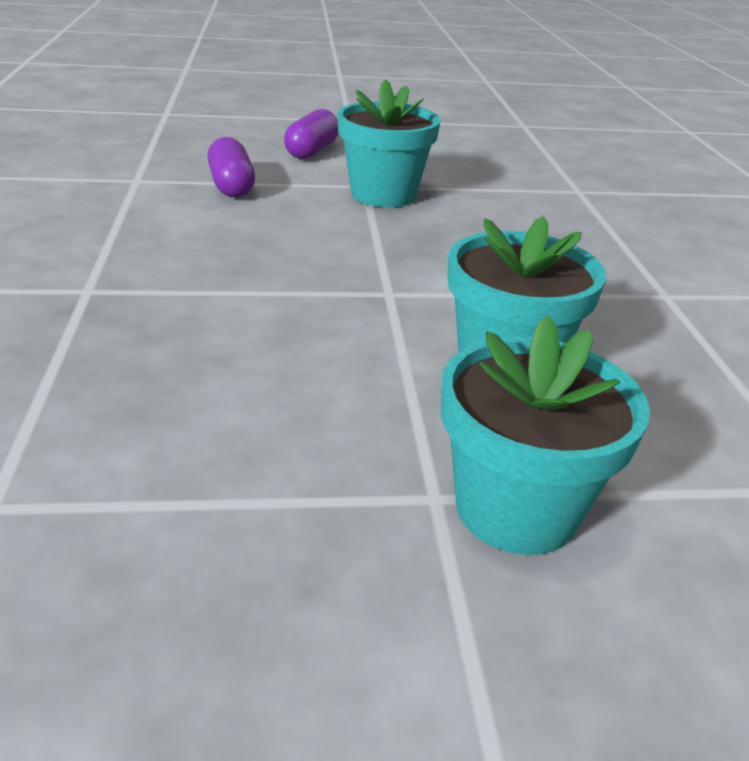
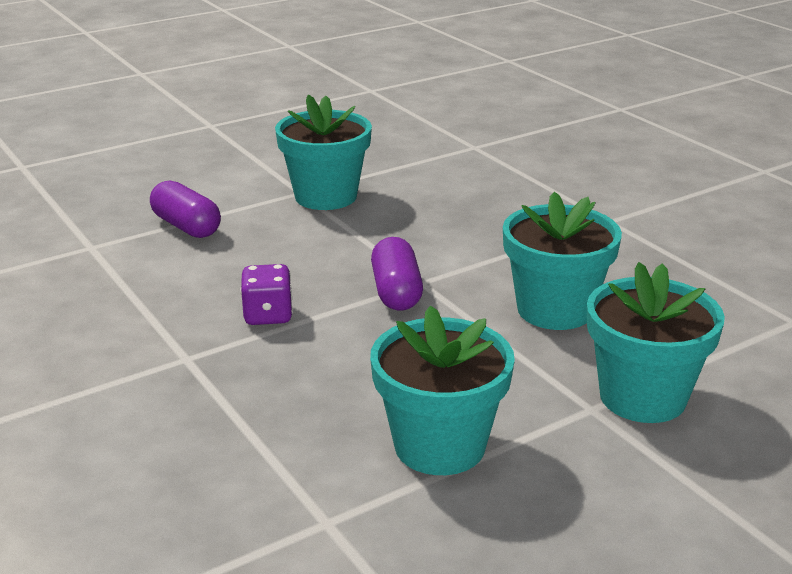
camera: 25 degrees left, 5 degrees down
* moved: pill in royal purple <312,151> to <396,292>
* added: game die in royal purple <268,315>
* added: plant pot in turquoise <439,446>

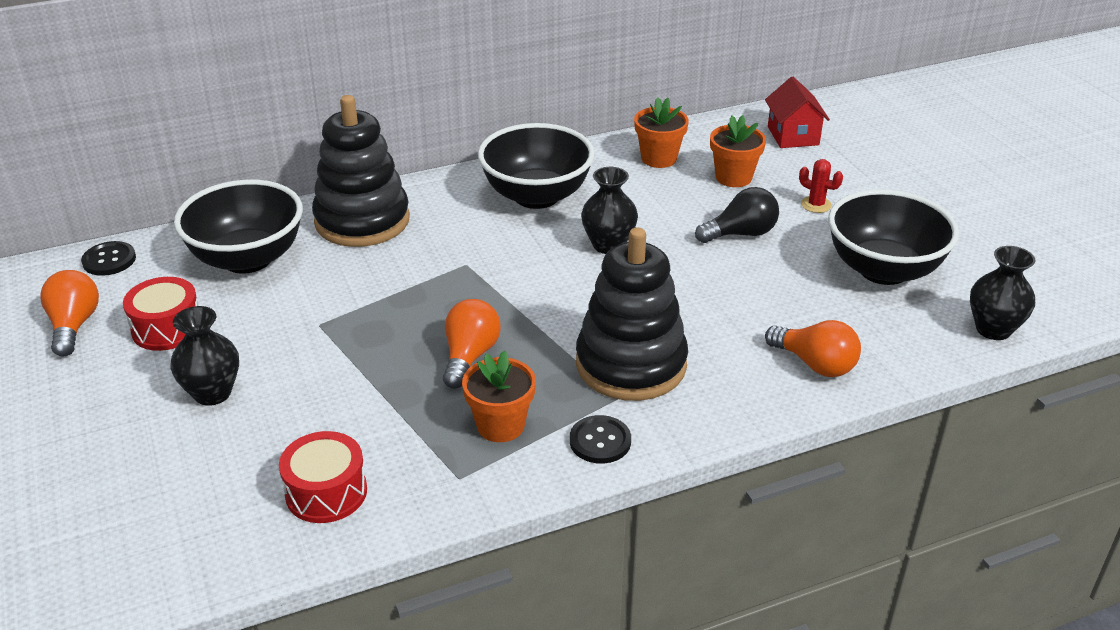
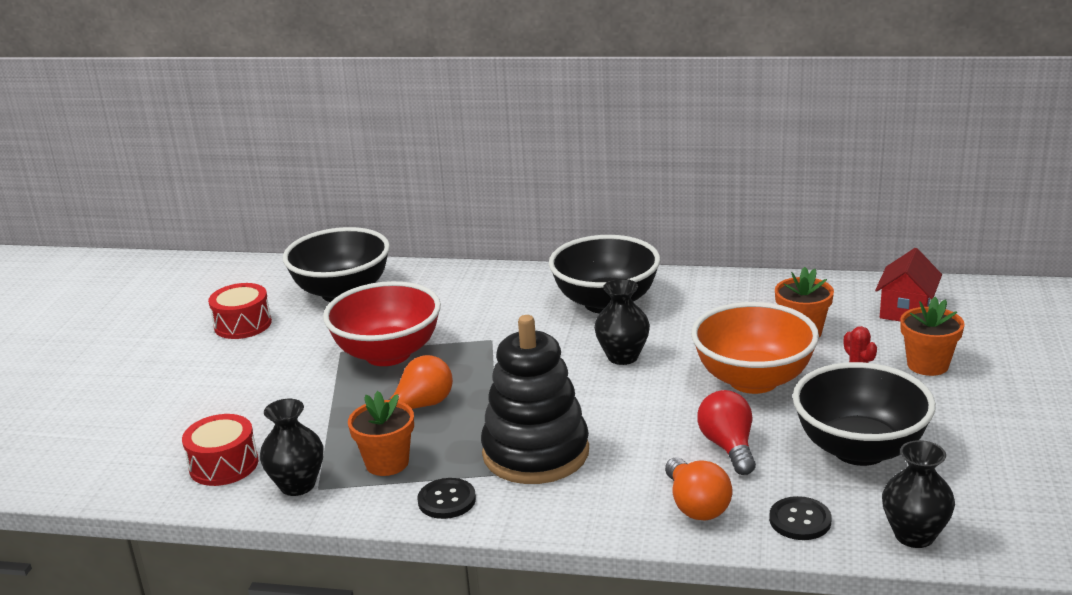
camera: 35 degrees right, 10 degrees down
* removed: lightbulb in orange-coloured <74,325>
* moved: button in ebony <109,260> to <800,520>
* moved: tall vase in ebony <212,393> to <297,485>
* removed: ring stacker in ebony <362,221>
* moved: plant pot in orange-coloured <659,158> to <927,365>
* replaced: lightbulb in ebony <741,234> to deep dish in orange-coloured <753,380>
* added: deep dish in red <388,354>
* added: lightbulb in red <728,447>

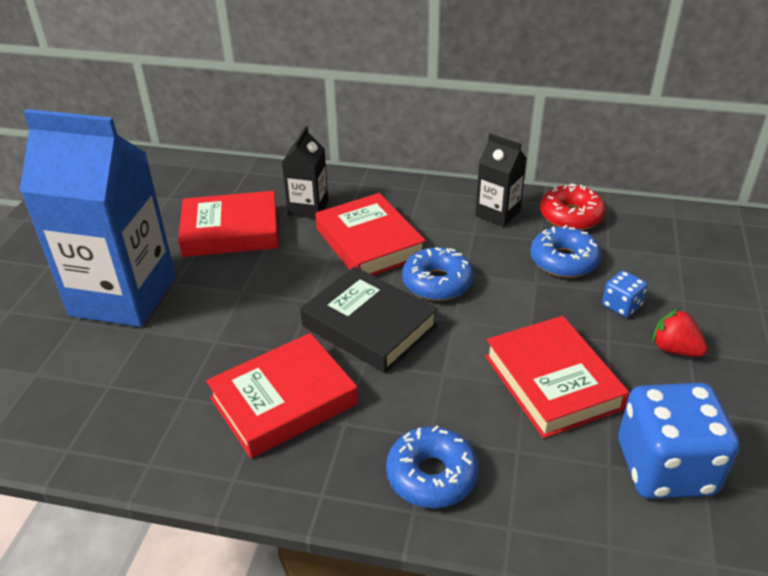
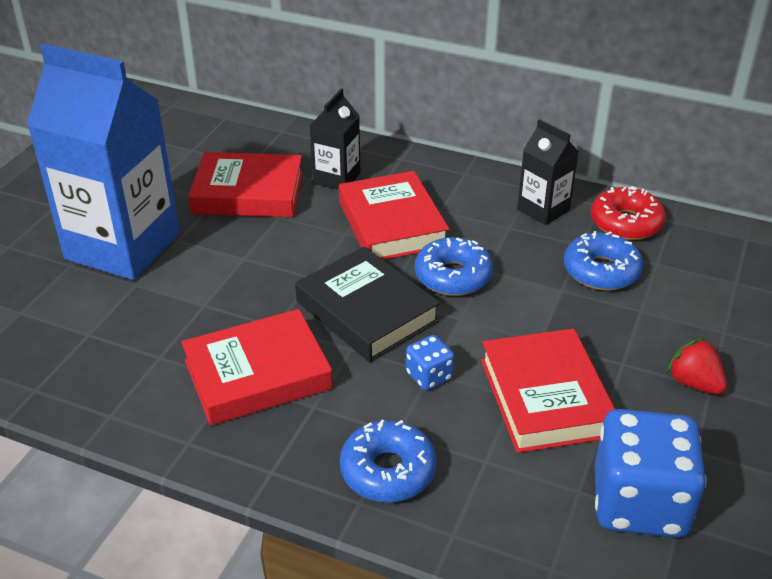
camera: 10 degrees right, 0 degrees up
* moved: game die in blue <621,306> to <429,376>

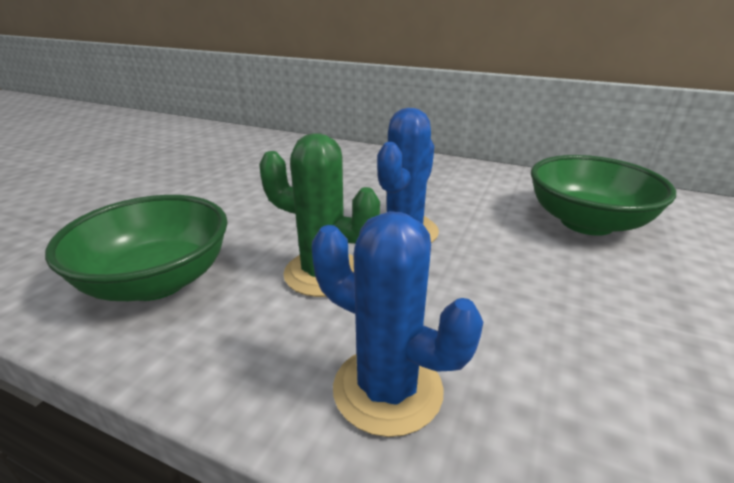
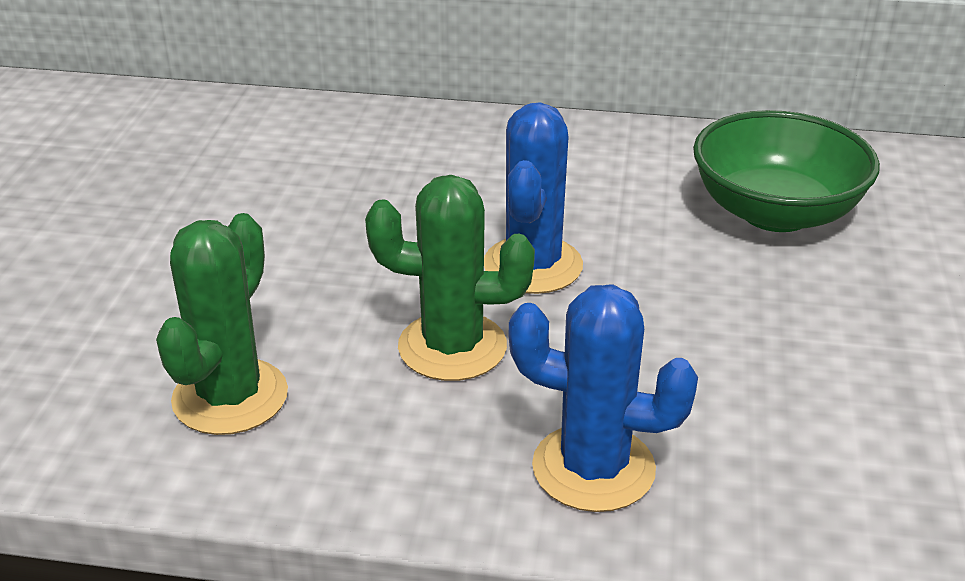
camera: 15 degrees left, 5 degrees up
* replaced: deep dish in green <157,281> to saguaro cactus in green <230,397>

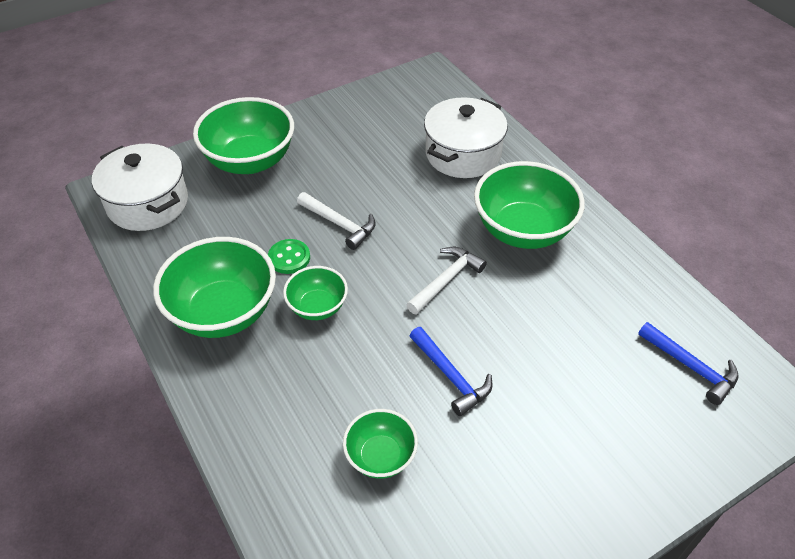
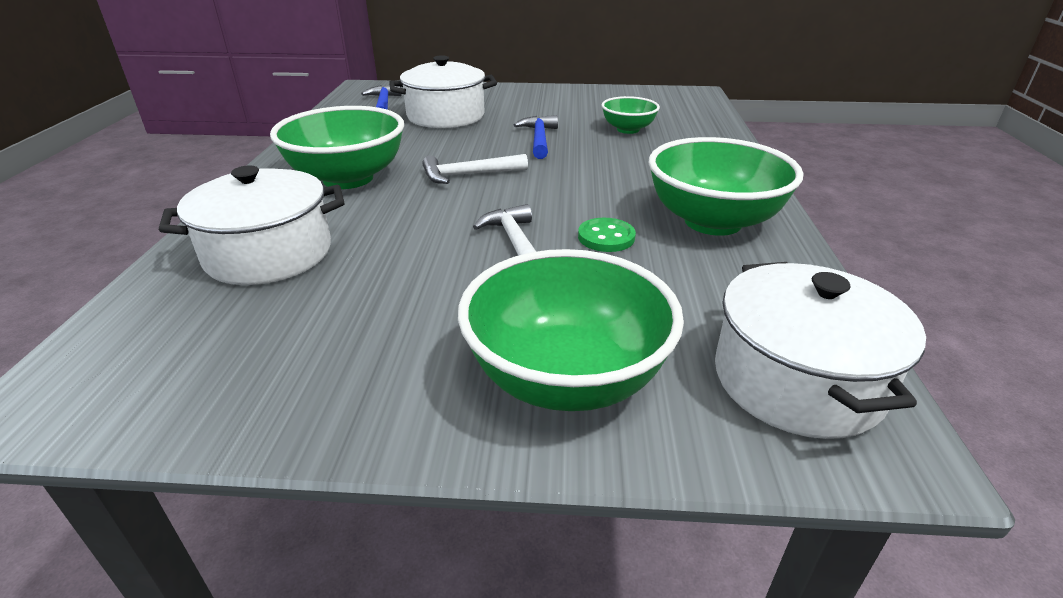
camera: 145 degrees left, 15 degrees down
* removed: deep dish in green <317,307>
* added: pot in snow-white <446,116>

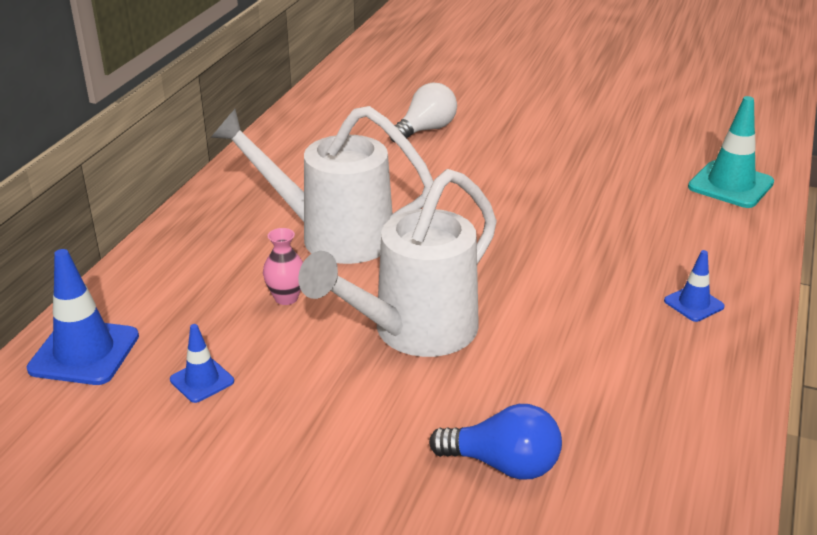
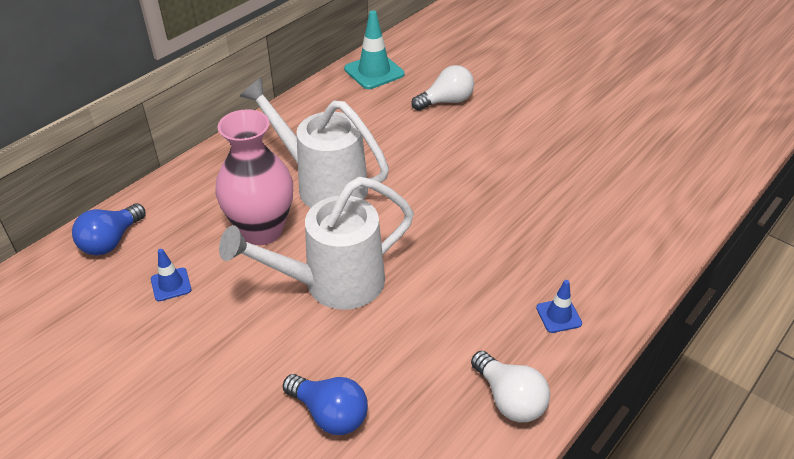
camera: 20 degrees right, 10 degrees up
* replaced: road cone in blue <84,352> to lightbulb in blue <111,241>
* resized: tall vase in pink <286,298> = <262,230> x2.36
* moved: road cone in turquoise <730,185> to <374,72>
* added: lightbulb in snow-white <509,399>

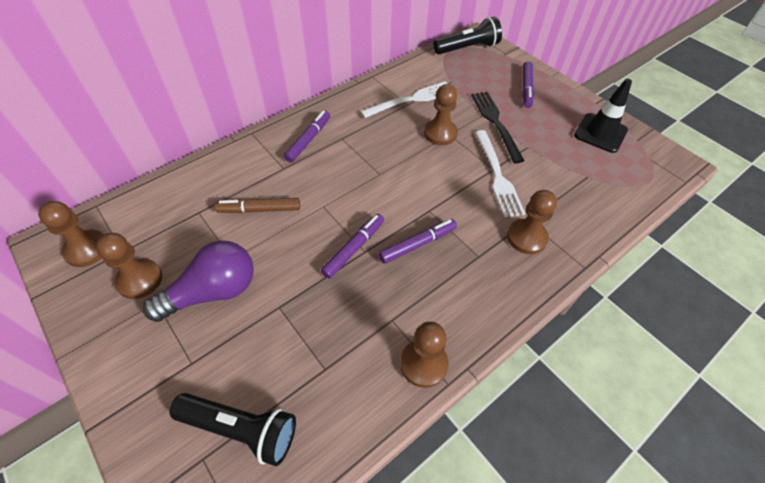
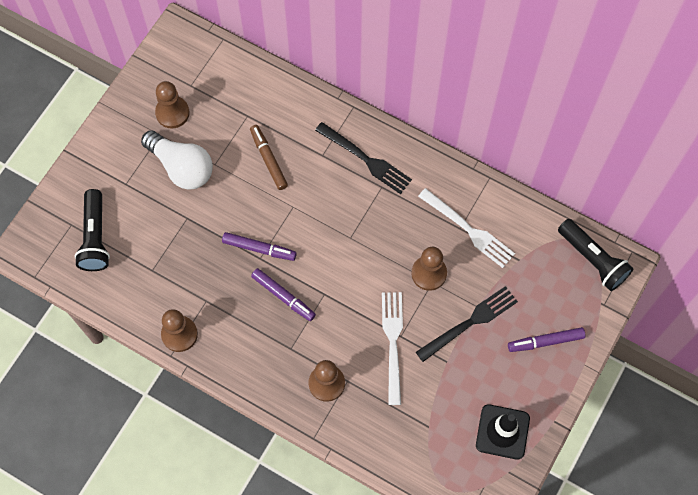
camera: 70 degrees right, 15 degrees up
* removed: pawn in dark brown <87,249>
* recoloured: lightbulb in royal purple <213,292> to lightbulb in snow-white <181,167>
* replaced: marker pen in royal purple <308,140> to fork in ebony <366,159>
* turned: fork in snow-white <497,176> = <392,342> 120 degrees clockwise

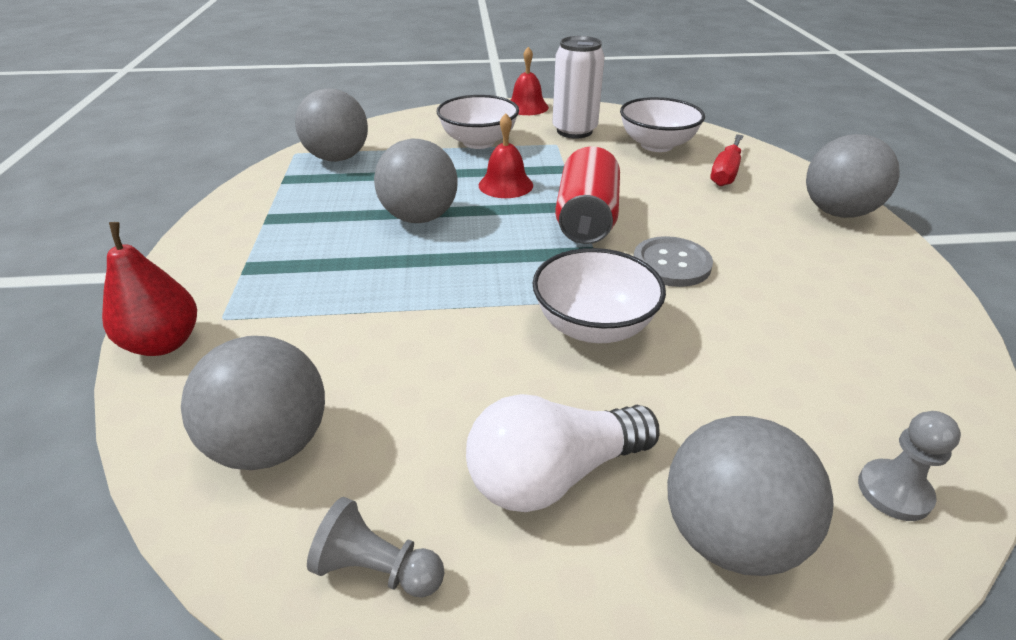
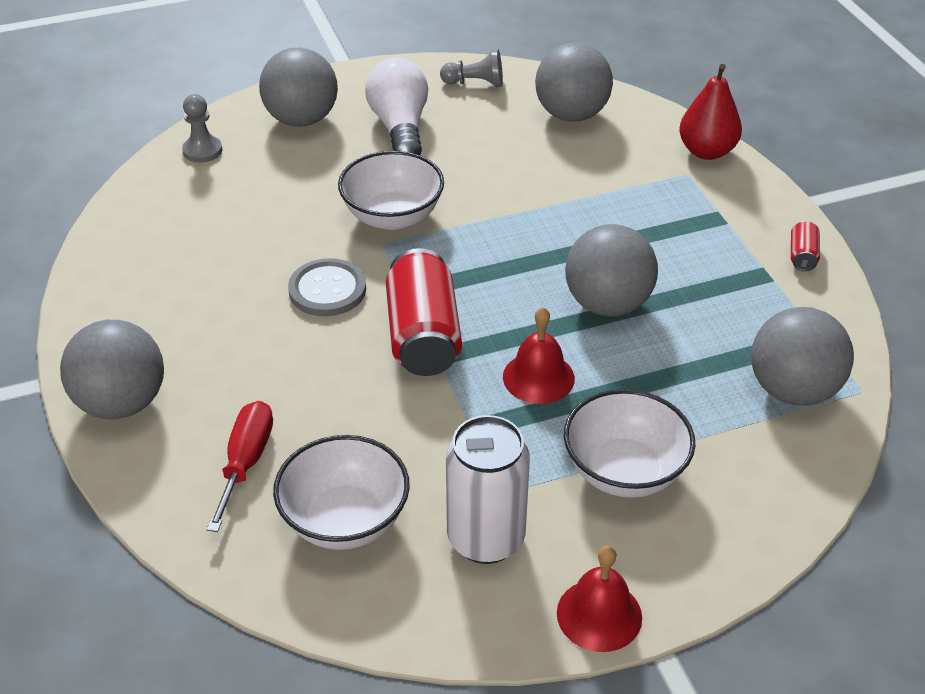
camera: 165 degrees right, 5 degrees up
* turned: lightbulb in snow-white <553,474> = <400,128> 60 degrees counterclockwise
* added: tin in red <802,256>

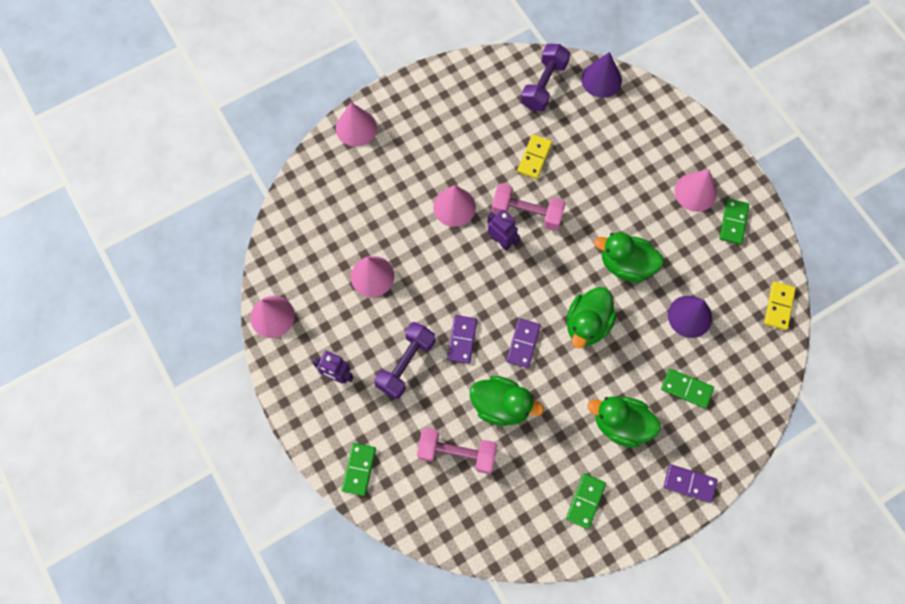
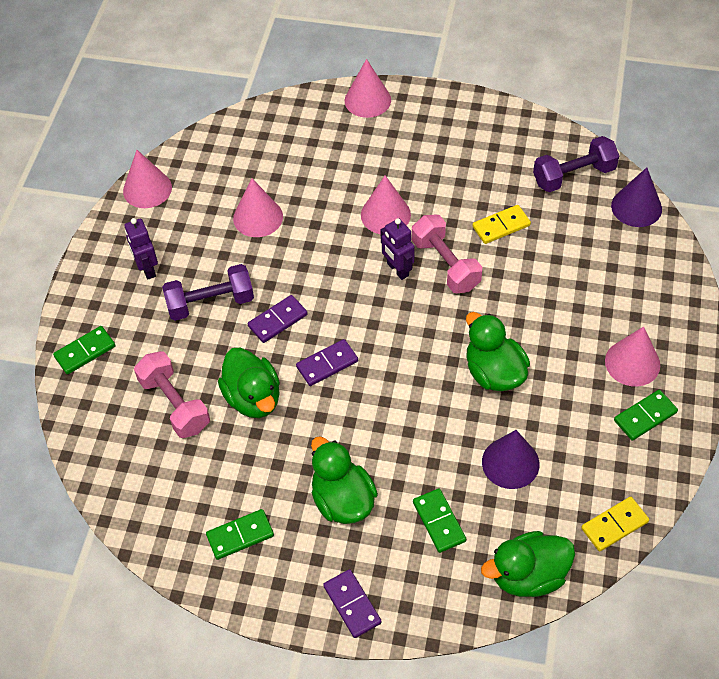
camera: 45 degrees right, 15 degrees down
* turned: robot figure in royal purple <501,241> = <397,270> 150 degrees clockwise
* moved: rubber duck in green <587,324> to <528,575>

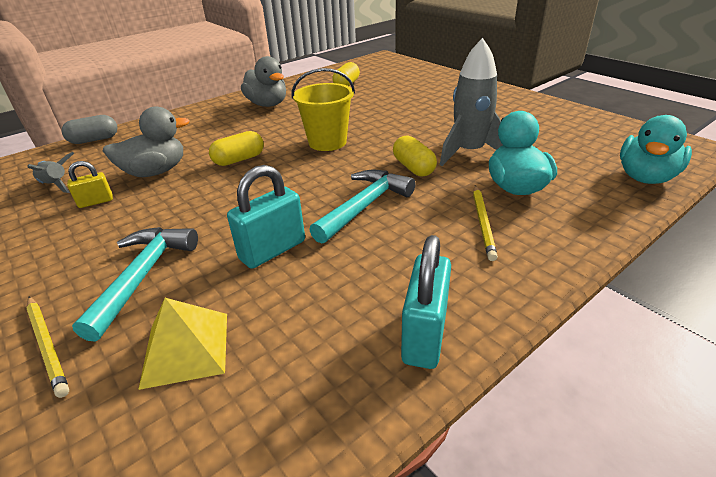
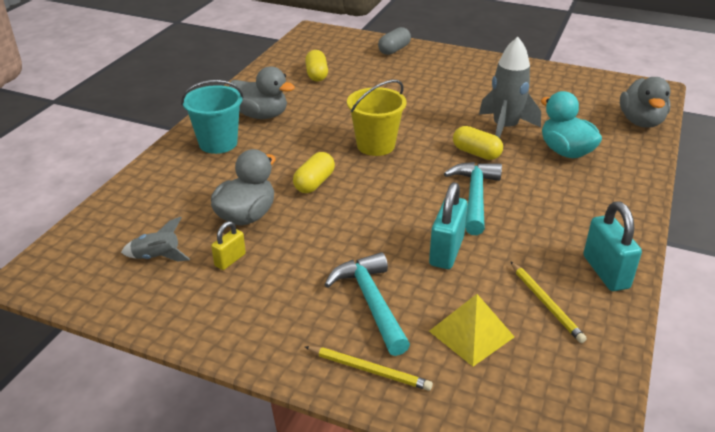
camera: 30 degrees left, 0 degrees up
* moved: pill in ash-grey <94,140> to <394,50>
* moved: wooden pencil in golden <483,223> to <546,303>
* recoloured: rubber duck in turquoise <645,177> to rubber duck in ash-grey <641,122>
* added: pail in turquoise <218,143>

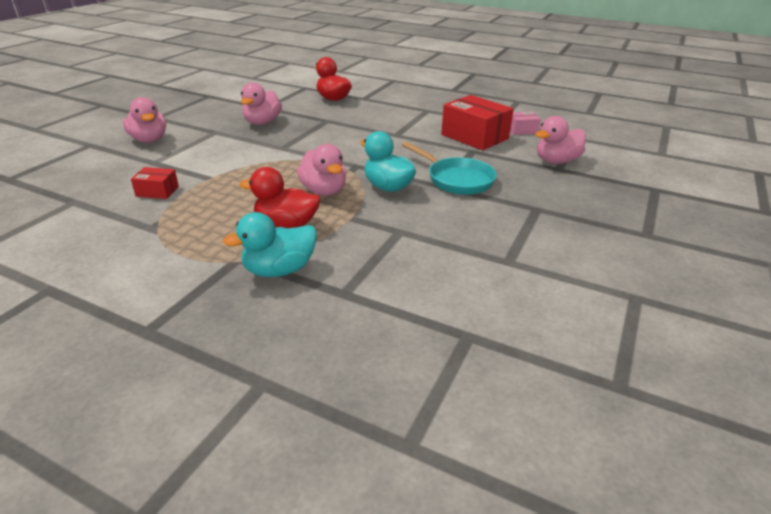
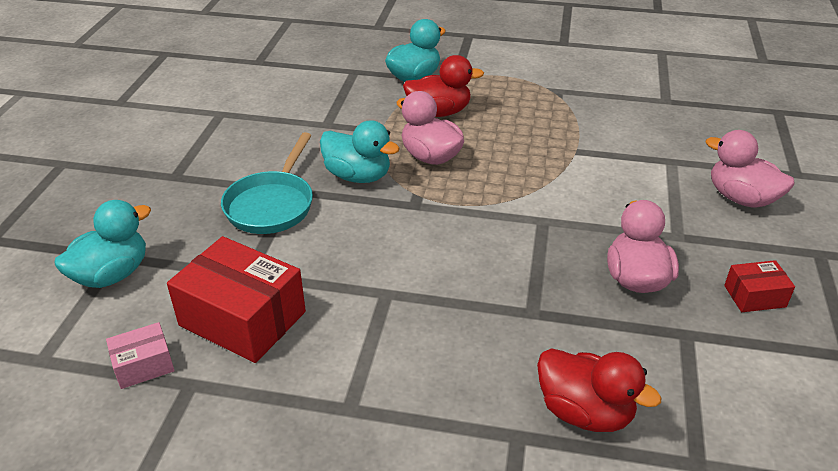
camera: 165 degrees right, 5 degrees up
* moved: parcel in red <157,191> to <754,296>
* turned: skillet in turquoise <456,179> = <272,205> 105 degrees counterclockwise
* recoloured: rubber duck in pink <556,161> to rubber duck in turquoise <112,274>

